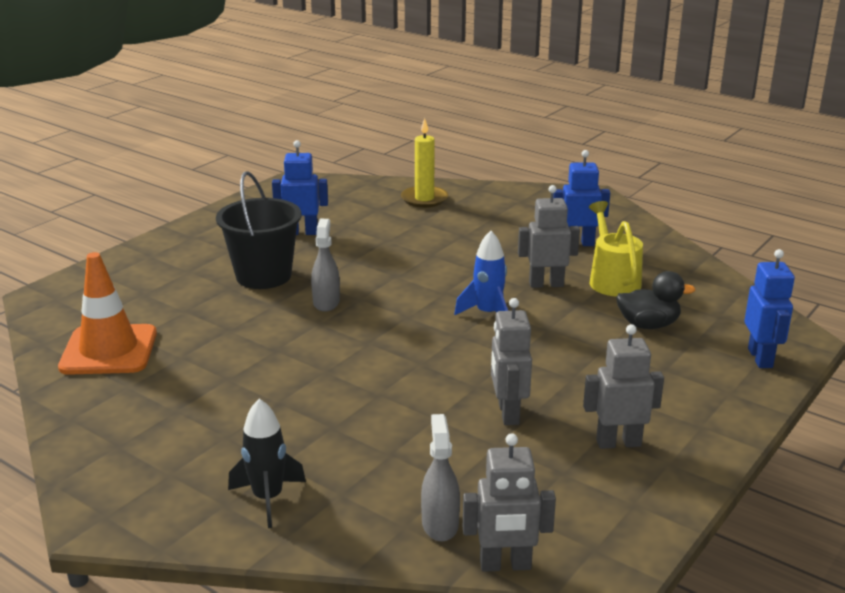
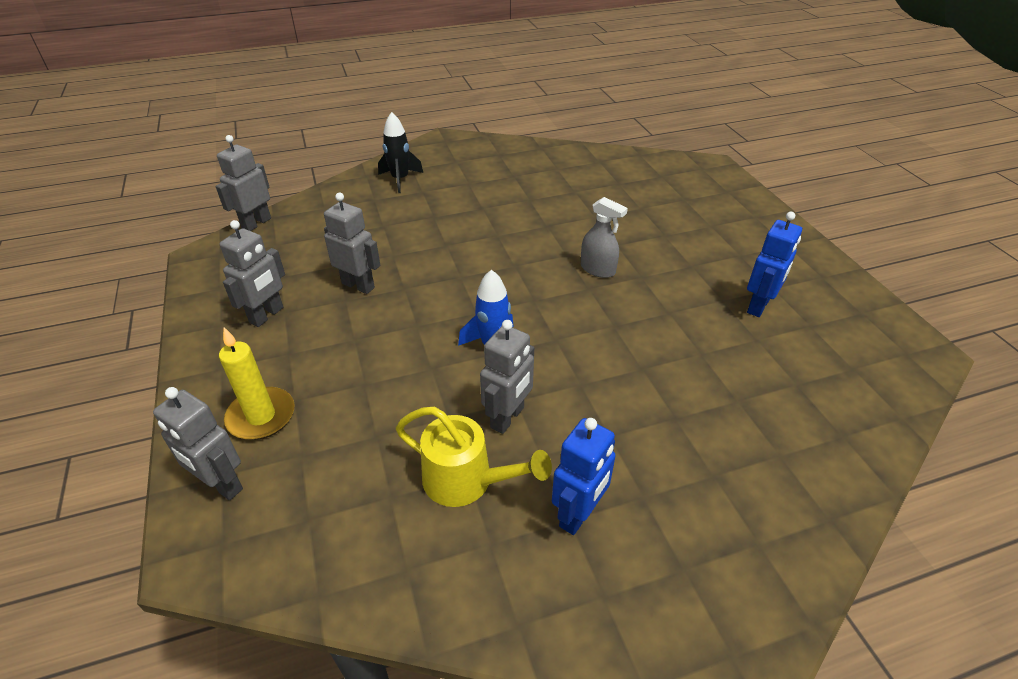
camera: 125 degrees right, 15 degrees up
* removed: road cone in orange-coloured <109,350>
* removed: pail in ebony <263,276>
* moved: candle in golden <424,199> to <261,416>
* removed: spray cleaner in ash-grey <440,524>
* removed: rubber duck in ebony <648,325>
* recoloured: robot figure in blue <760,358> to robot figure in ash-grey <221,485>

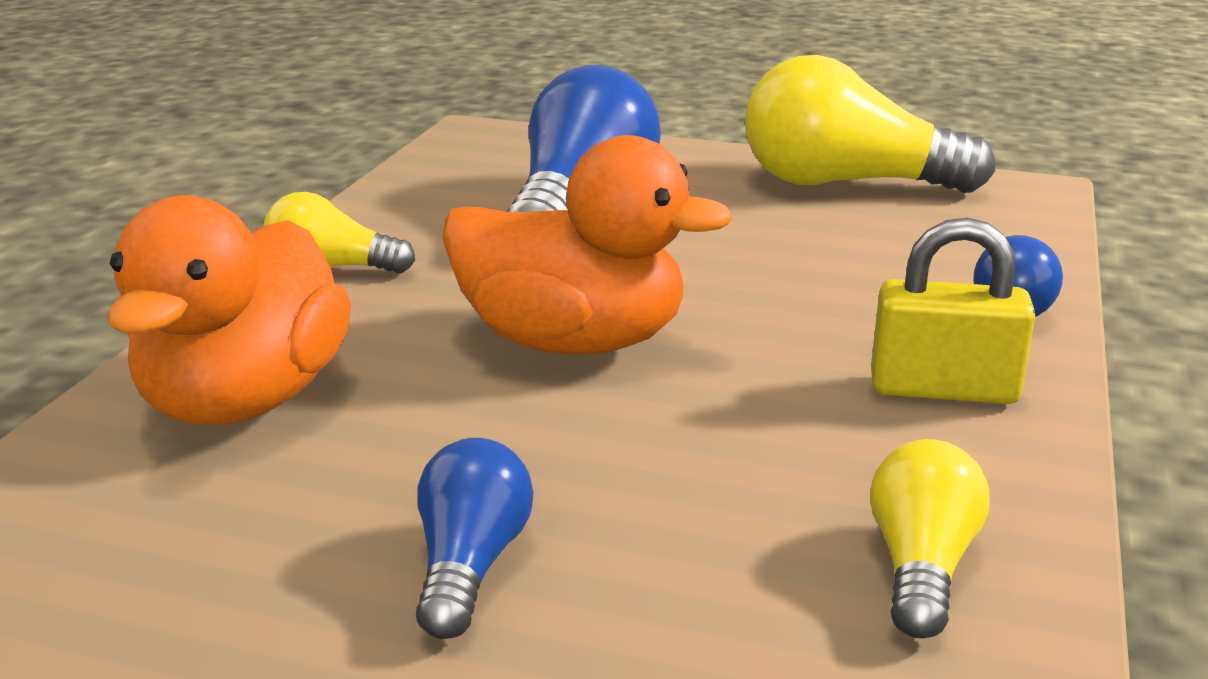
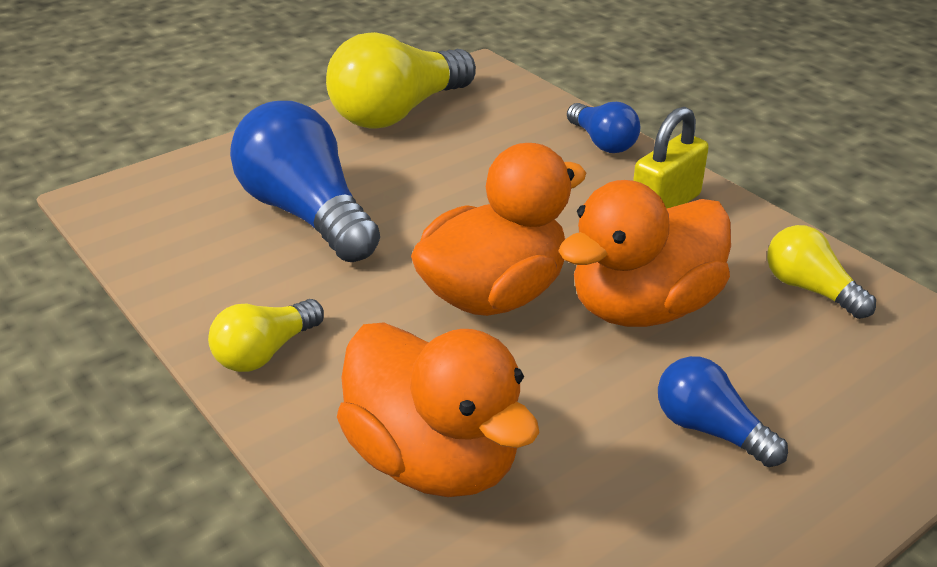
camera: 55 degrees left, 10 degrees up
* added: rubber duck in orange-coloured <643,307>

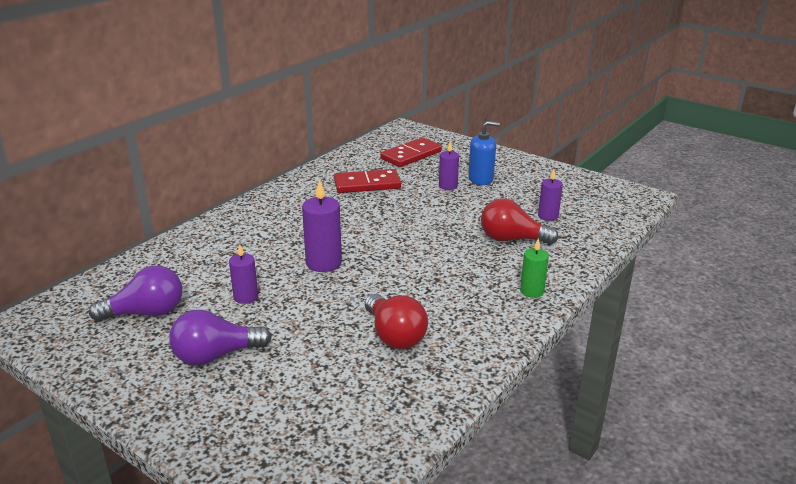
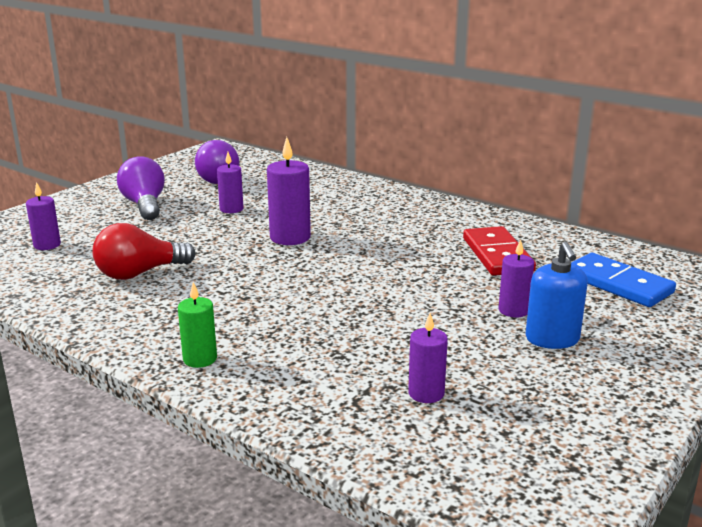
camera: 90 degrees right, 5 degrees down
* recoloured: domino piece in red <411,155> to domino piece in blue <618,284>
* removed: lightbulb in red <512,239>
* added: candle in royal purple <47,245>

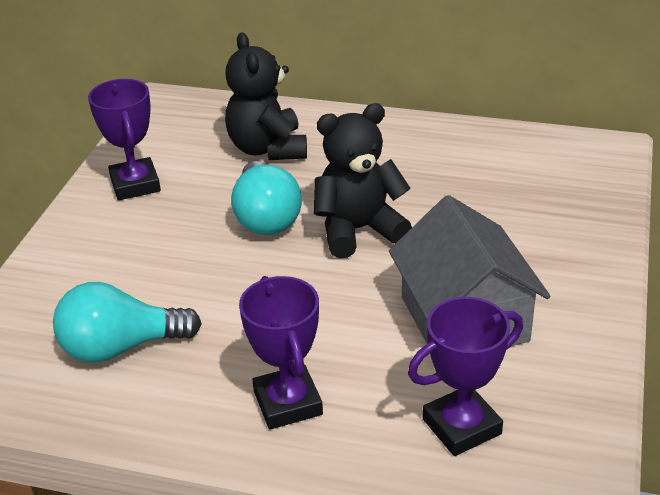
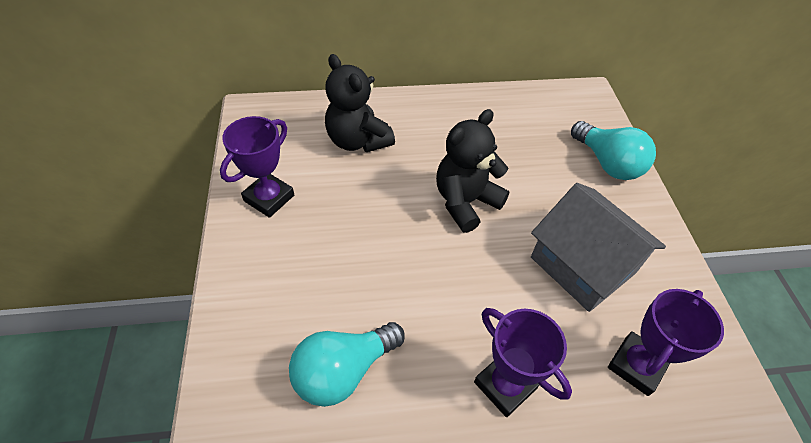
camera: 25 degrees left, 15 degrees up
* turned: award cup in royal purple <135,184> = <269,198> 75 degrees clockwise
* moved: lightbulb in turquoise <266,217> to <607,163>

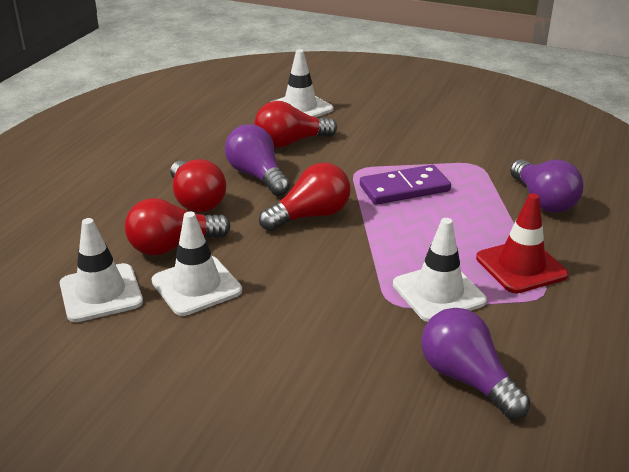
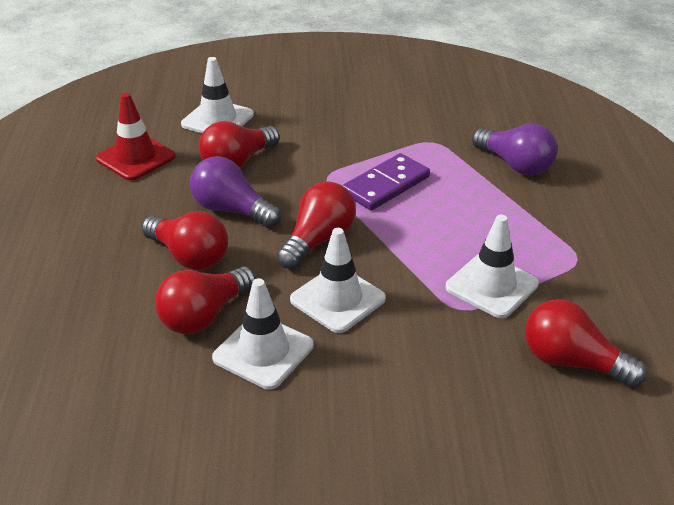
camera: 25 degrees left, 5 degrees up
* moved: road cone in snow-white <101,293> to <337,299>
* recoloured: lightbulb in royal purple <466,378> to lightbulb in red <572,362>
* moved: road cone in red <521,266> to <136,158>

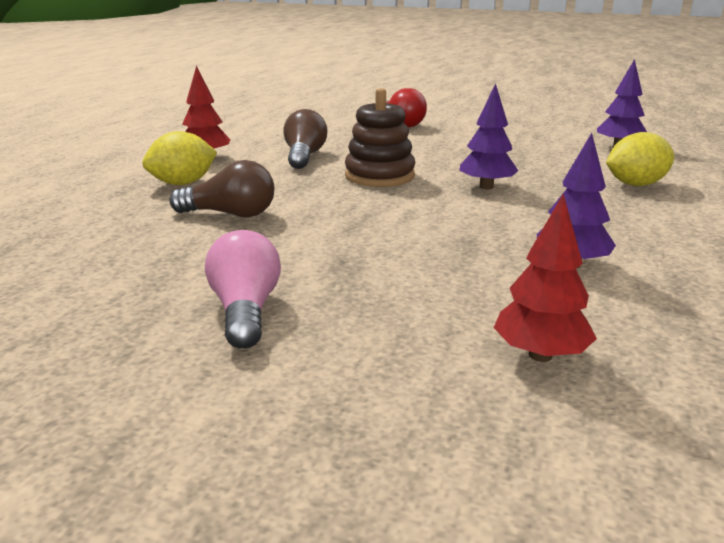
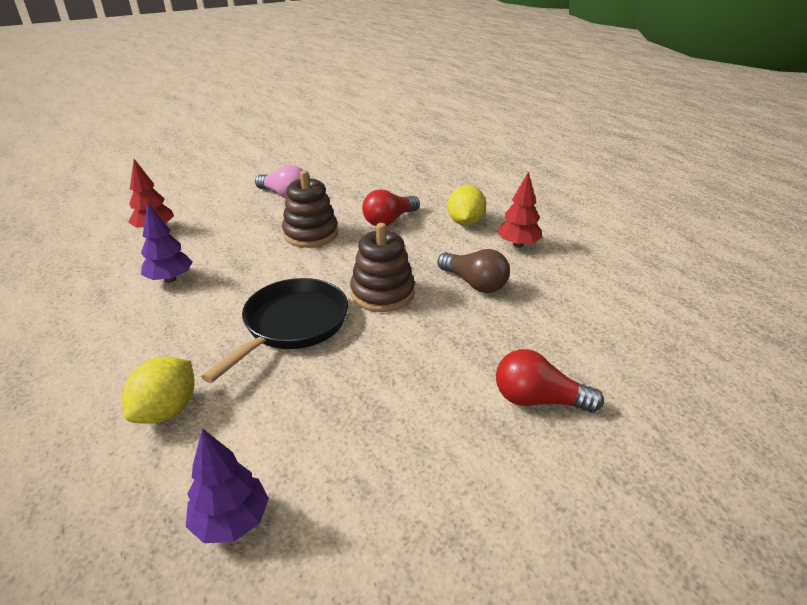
camera: 130 degrees right, 10 degrees up
* recoloured: lightbulb in dark brown <230,214> to lightbulb in red <389,220>
* replaced: fir tree in royal purple <486,187> to skillet in ebony <292,325>
* added: ring stacker in dark brown <311,234>

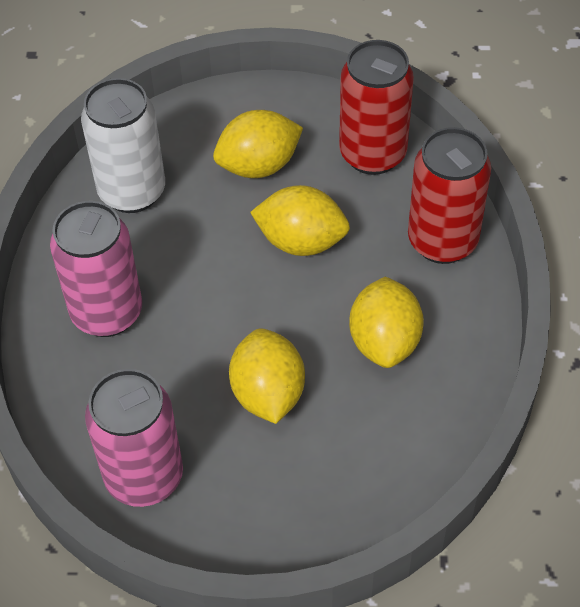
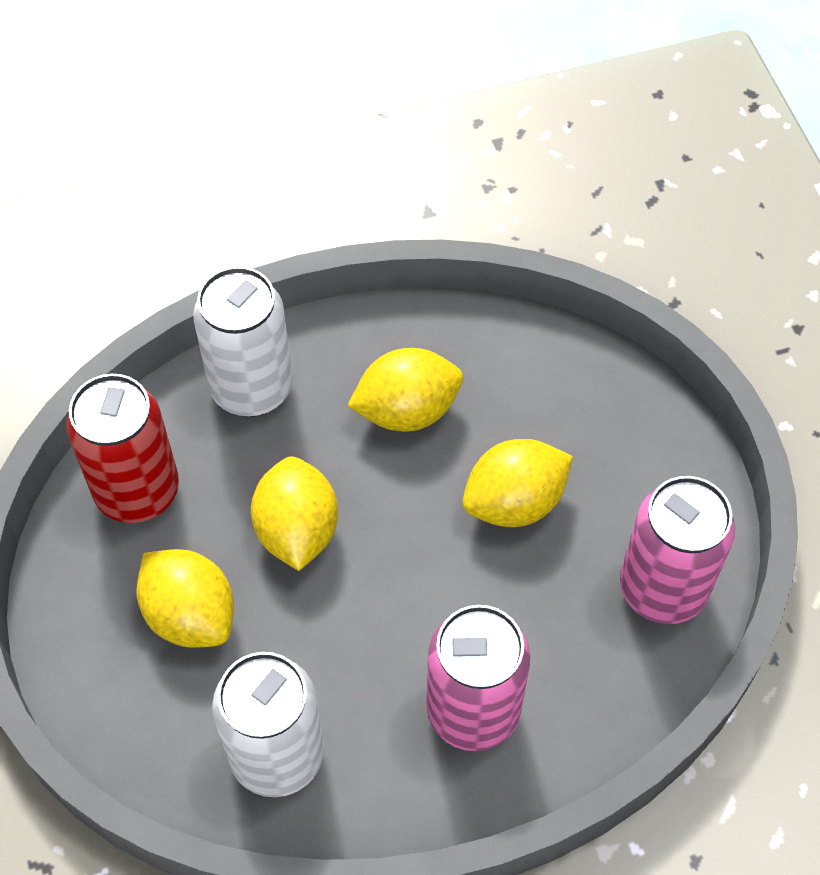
camera: 110 degrees left, 5 degrees up
* recoloured: tin in red <442,241> to tin in snow-white <251,388>

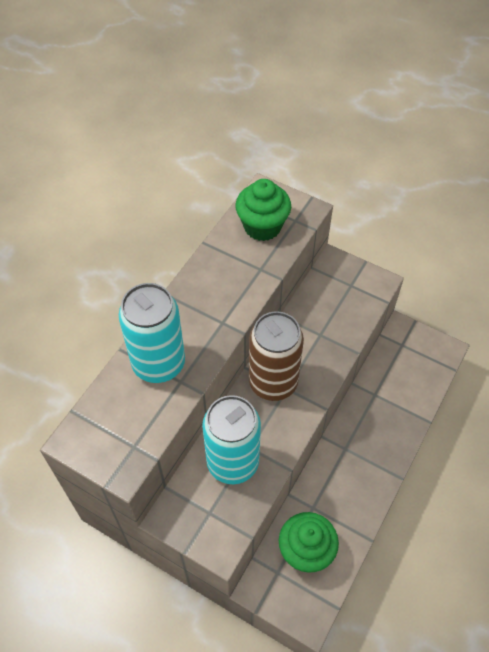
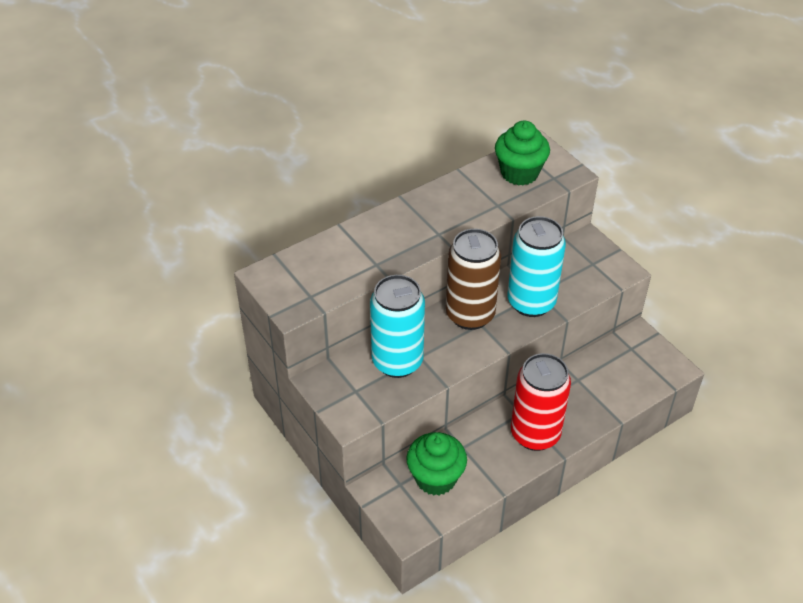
camera: 25 degrees right, 10 degrees down
* moved: tin in turquoise <159,364> to <531,302>
* added: tin in red <535,434>

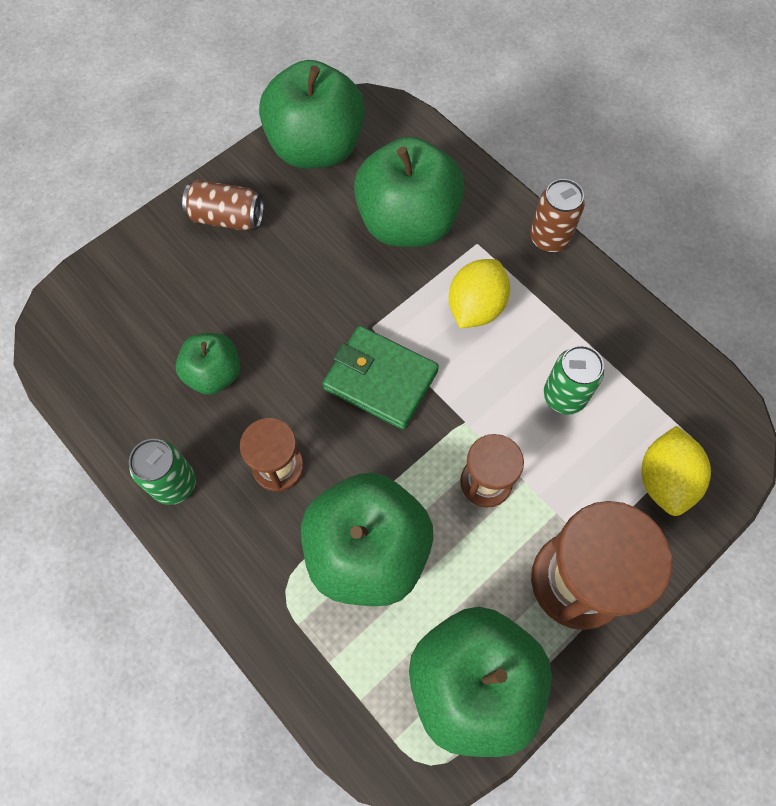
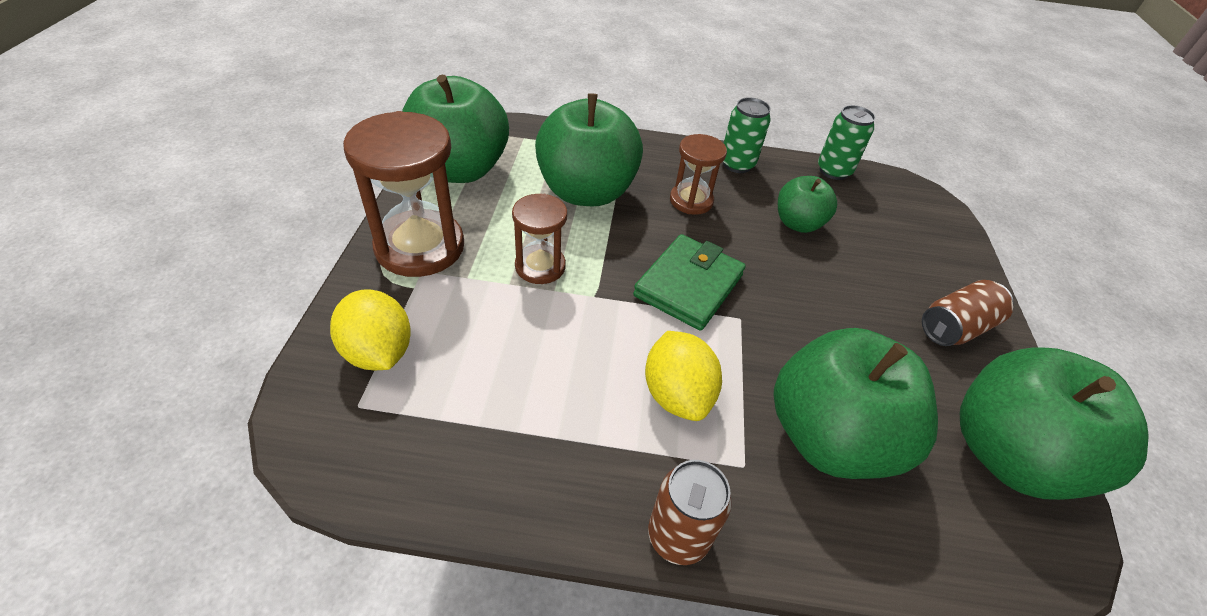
camera: 135 degrees right, 20 degrees down
* turned: wallet in green <380,380> = <688,285> 45 degrees counterclockwise
* moved: tin in green <564,396> to <833,171>

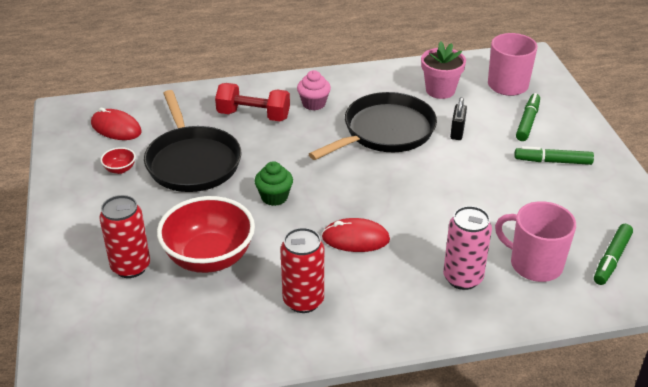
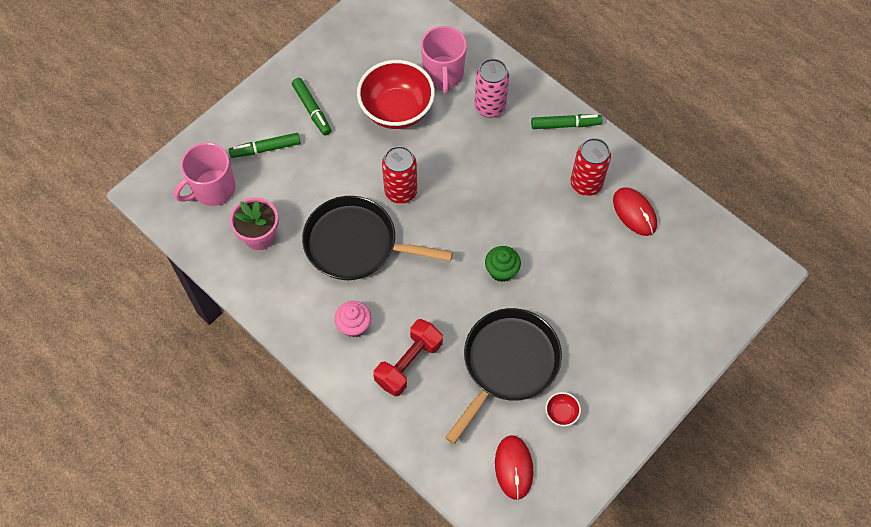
camera: 125 degrees left, 25 degrees up
* moved: tin in red <131,267> to <401,192>
* moved: deep dish in red <209,258> to <396,110>
* turned: free weight in red <253,115> = <408,363> 60 degrees clockwise
* moved: PC mouse in red <355,238> to <634,212>
* removed: small lock in ebony <457,132>
* moved: marker pen in green <611,259> to <565,125>

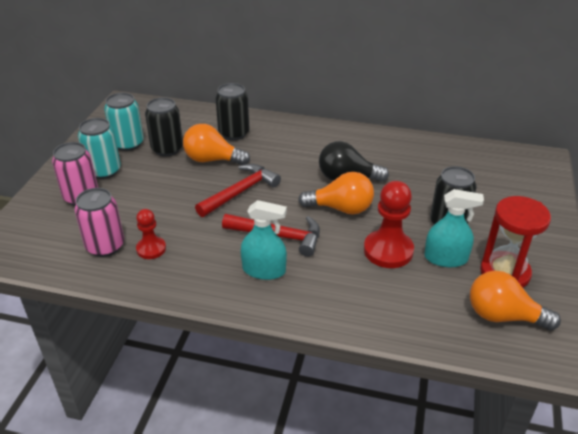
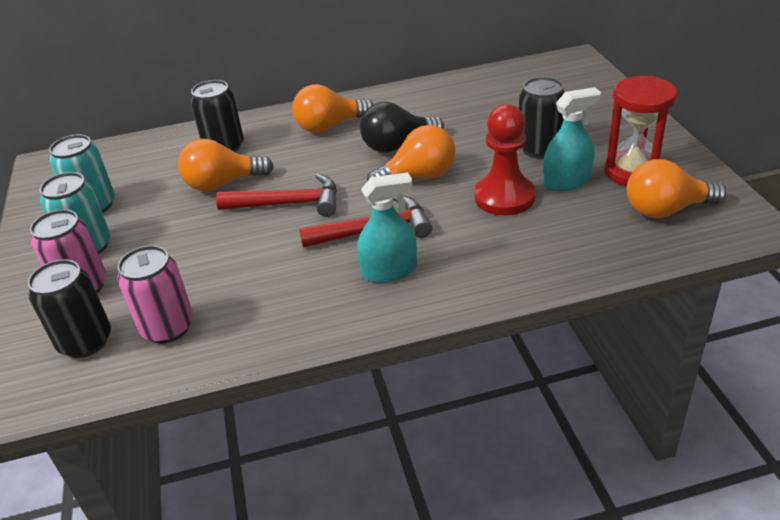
camera: 25 degrees left, 0 degrees up
* removed: pawn in red <151,249>
* moved: tin in ebony <167,149> to <85,341>
* turned: carpenter's hammer in red <240,192> = <288,204> 75 degrees clockwise
* added: lightbulb in orange-coloured <330,126>

